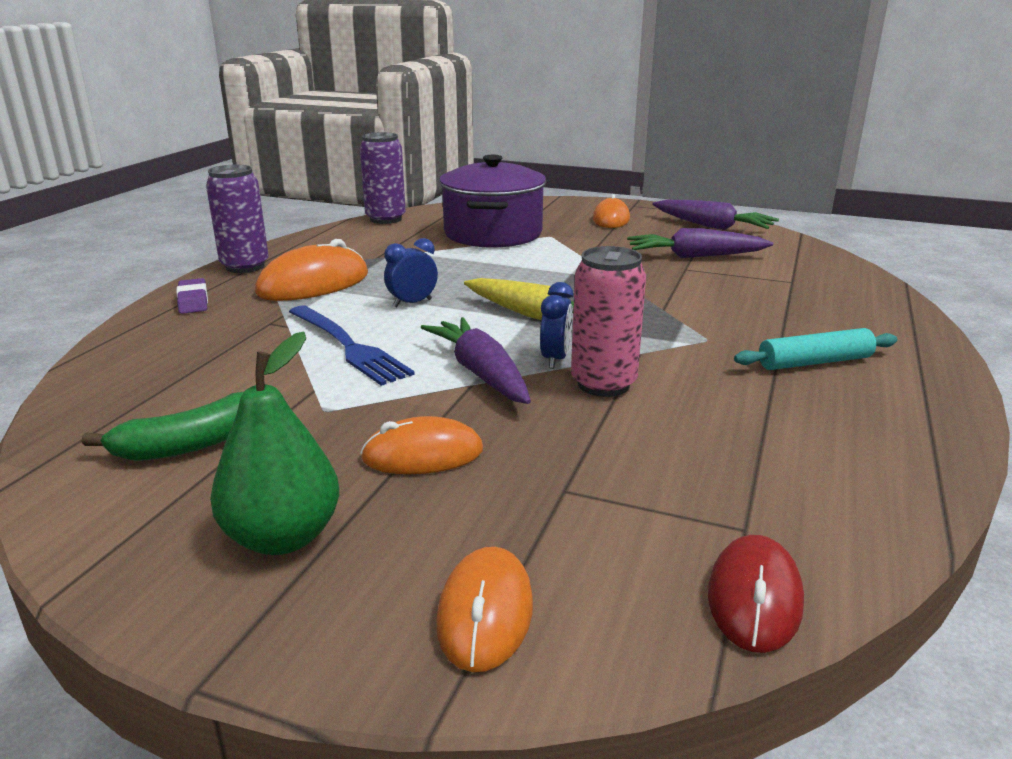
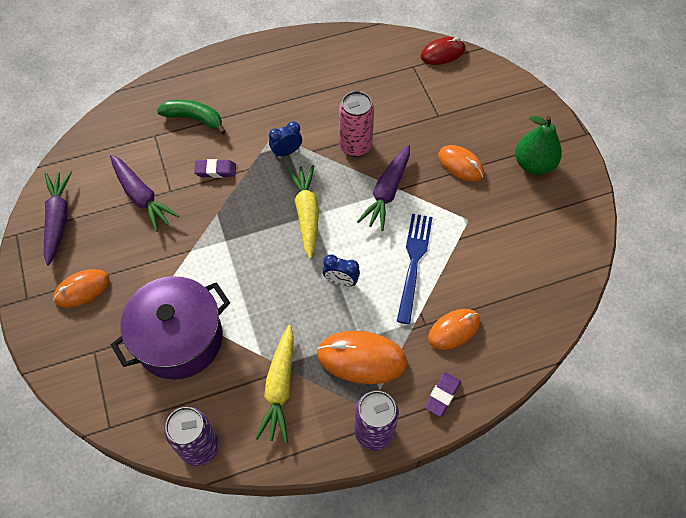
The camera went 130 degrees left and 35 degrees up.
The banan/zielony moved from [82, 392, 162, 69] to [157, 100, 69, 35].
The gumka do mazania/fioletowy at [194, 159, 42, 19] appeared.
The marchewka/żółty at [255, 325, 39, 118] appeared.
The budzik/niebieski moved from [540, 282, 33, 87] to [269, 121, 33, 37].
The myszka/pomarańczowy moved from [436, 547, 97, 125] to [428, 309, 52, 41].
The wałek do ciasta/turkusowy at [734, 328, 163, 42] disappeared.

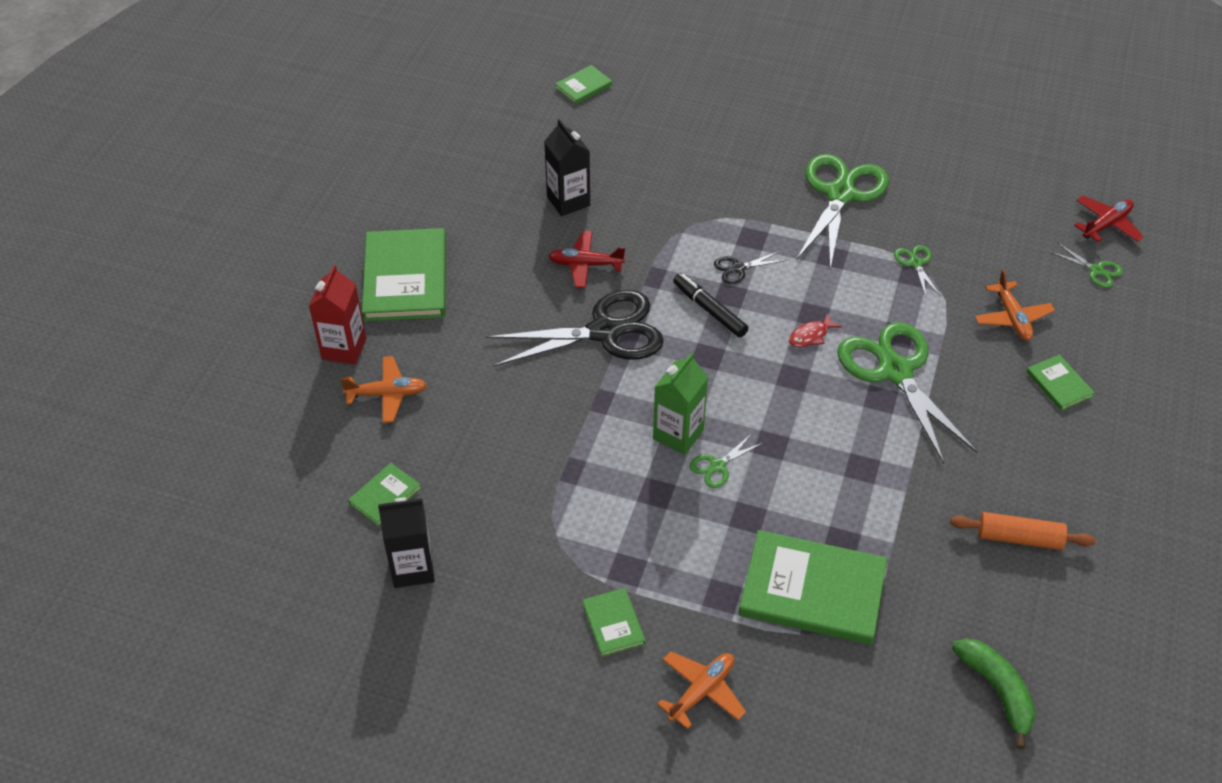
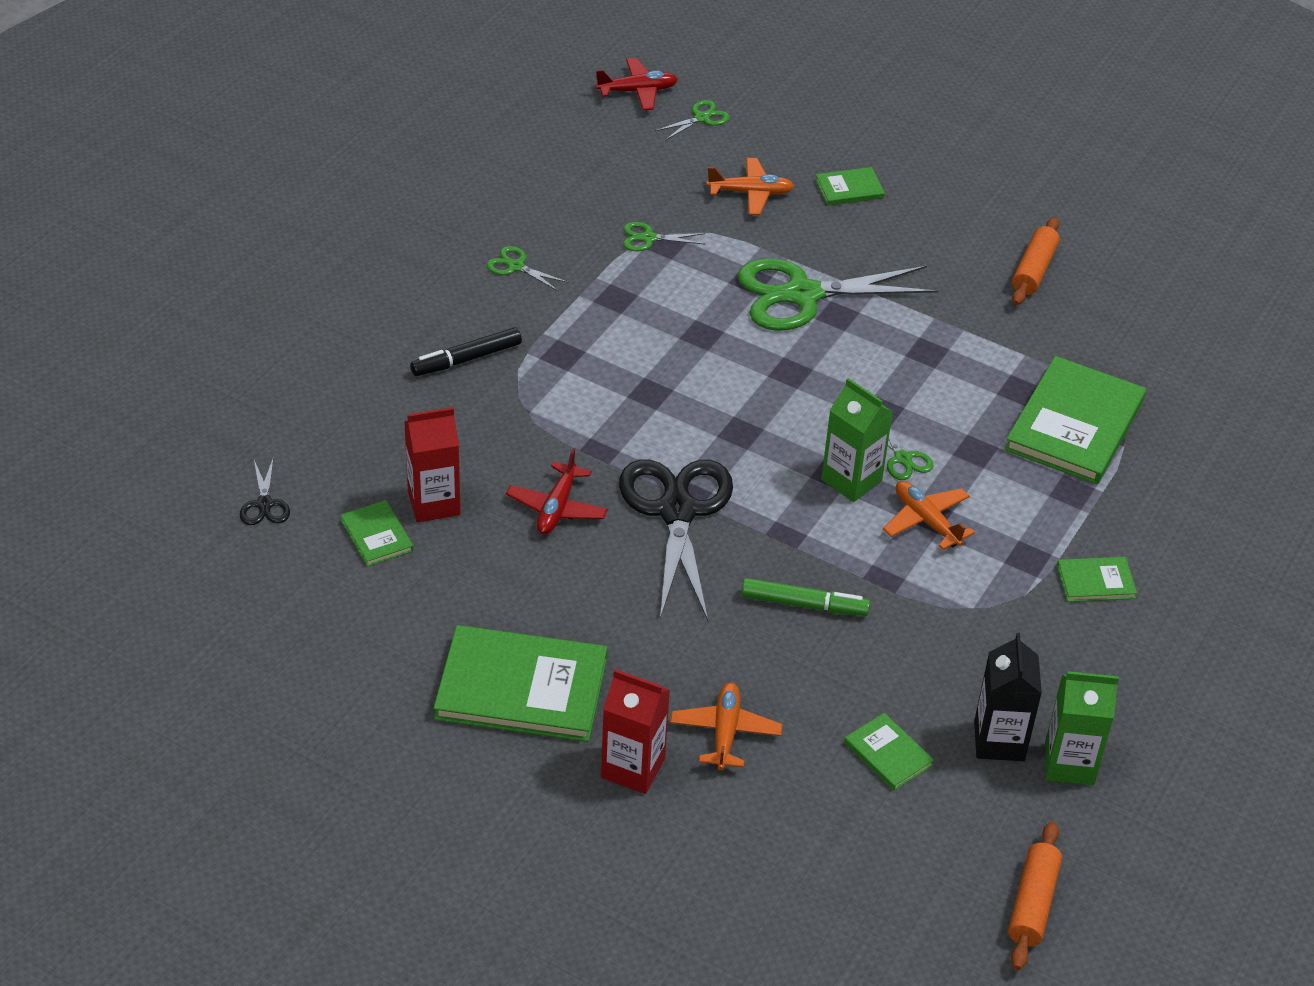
The camera went 80 degrees left and 5 degrees down.
The nożyczki/czarny moved from [714, 251, 72, 33] to [240, 457, 50, 68].
The książka/zielony moved from [555, 65, 57, 39] to [340, 500, 74, 67].
The karton mleka/czarny at [544, 119, 46, 97] became the karton mleka/czerwony at [404, 407, 57, 115].
The flamaster/czarny moved from [673, 273, 76, 64] to [410, 327, 112, 49].
The nożyczki/zielony at [796, 154, 93, 115] changed to 0.43 times the size.
The samolot/czerwony at [1074, 195, 70, 47] turned 105 degrees clockwise.
The flamaster/zielony at [741, 578, 129, 38] appeared.
The samolot/pomarańczowy moved from [657, 651, 89, 78] to [883, 481, 92, 69].
The wałek do ciasta/pomarańczowy at [1008, 821, 54, 149] appeared.
The karton mleka/zielony at [1045, 671, 74, 114] appeared.
The ryba/czerwony at [789, 314, 53, 33] disappeared.
The banan/zielony at [952, 638, 84, 112] disappeared.

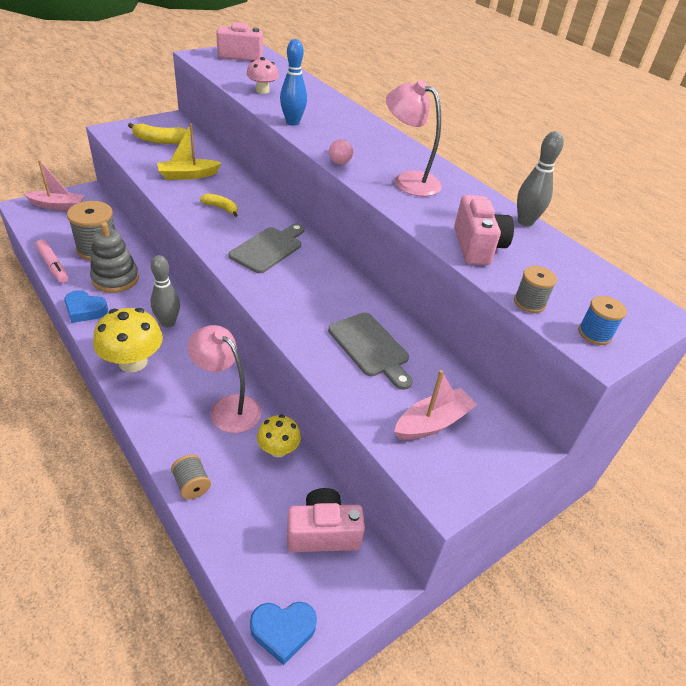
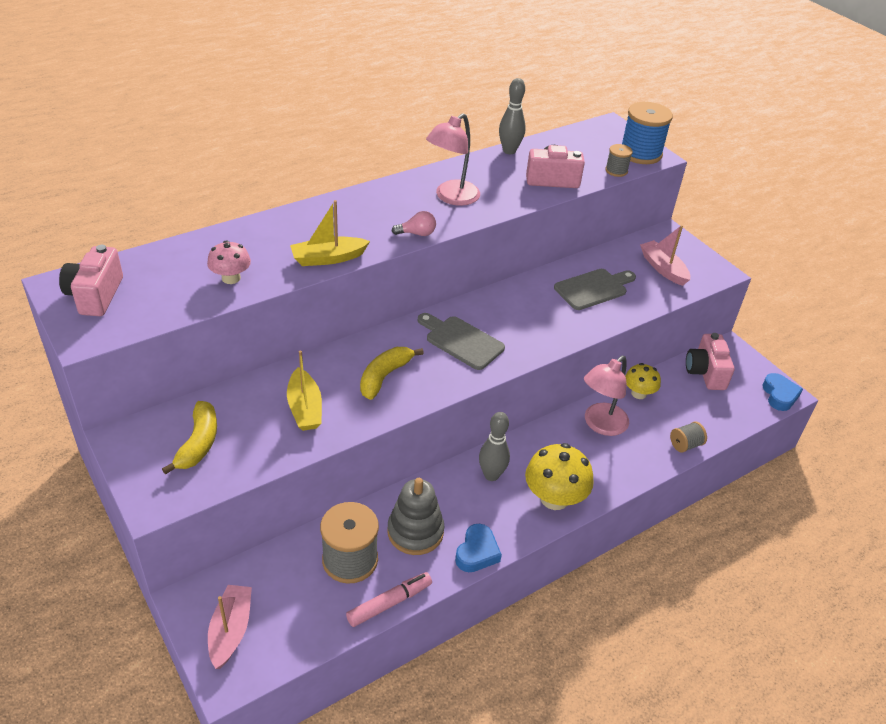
The camera went 85 degrees left and 0 degrees up.
The kręgiel/niebieski at [280, 39, 27, 87] was replaced by the łódka/żółty at [290, 200, 80, 66].
The banan/żółty at [200, 193, 38, 24] changed to 1.56 times the size.
The szpulka/niebieski at [578, 296, 49, 49] changed to 1.95 times the size.

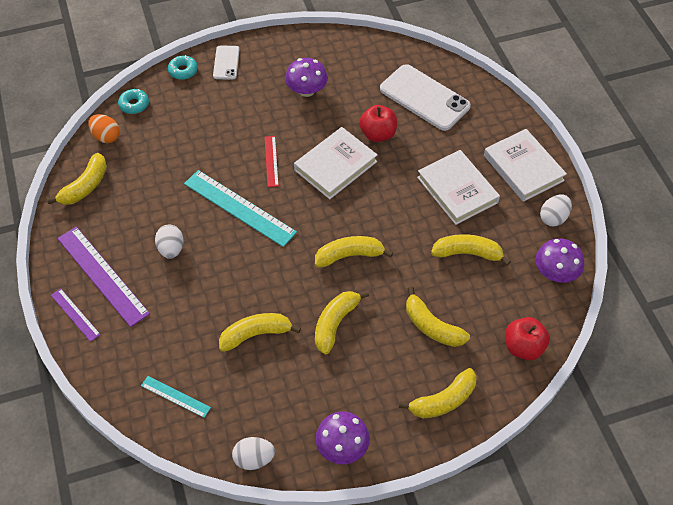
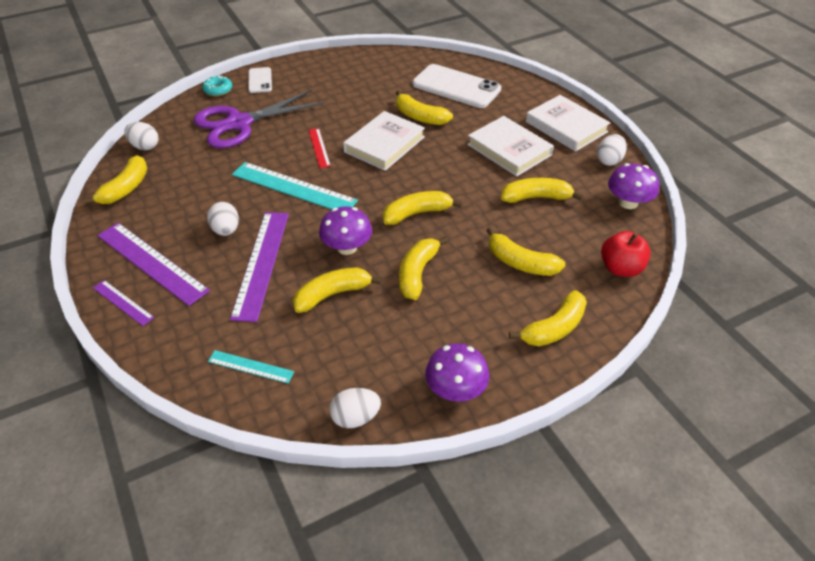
The camera went 10 degrees left and 10 degrees down.
The jajko/pomarańczowy at [88, 114, 32, 29] became the jajko/biały at [124, 122, 34, 28].
The nożyczki/fioletowy at [193, 90, 131, 58] appeared.
The linijka/fioletowy at [230, 212, 59, 110] appeared.
The grzyb/fioletowy moved from [285, 58, 43, 39] to [319, 206, 53, 49].
The jabłko/czerwony at [359, 105, 38, 37] was replaced by the banan/żółty at [396, 90, 57, 35].
The donut/turkusowy at [118, 89, 31, 25] disappeared.

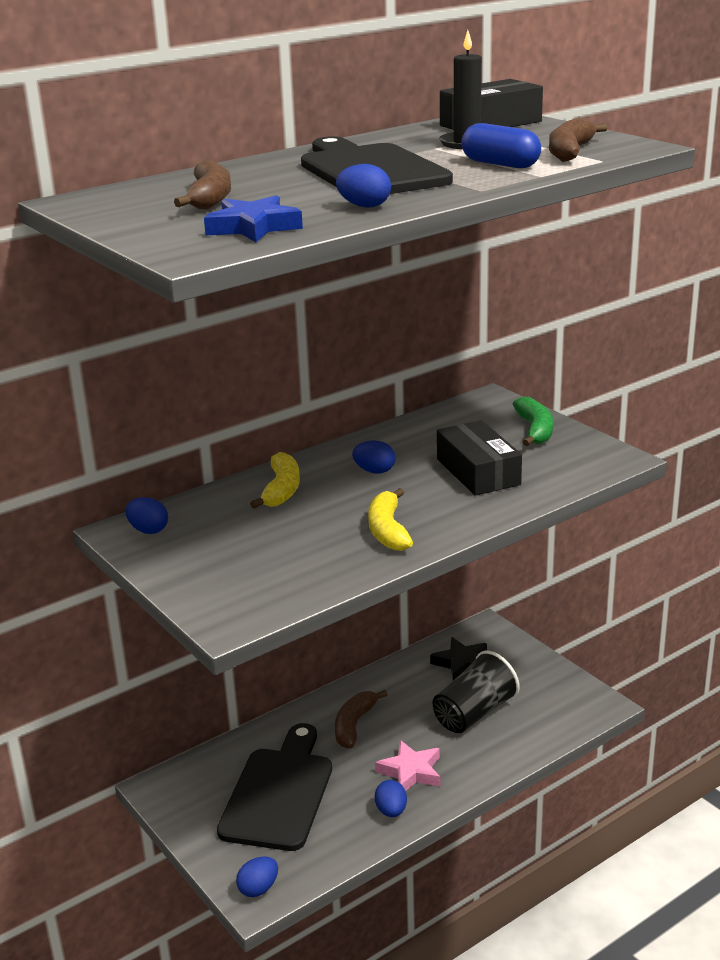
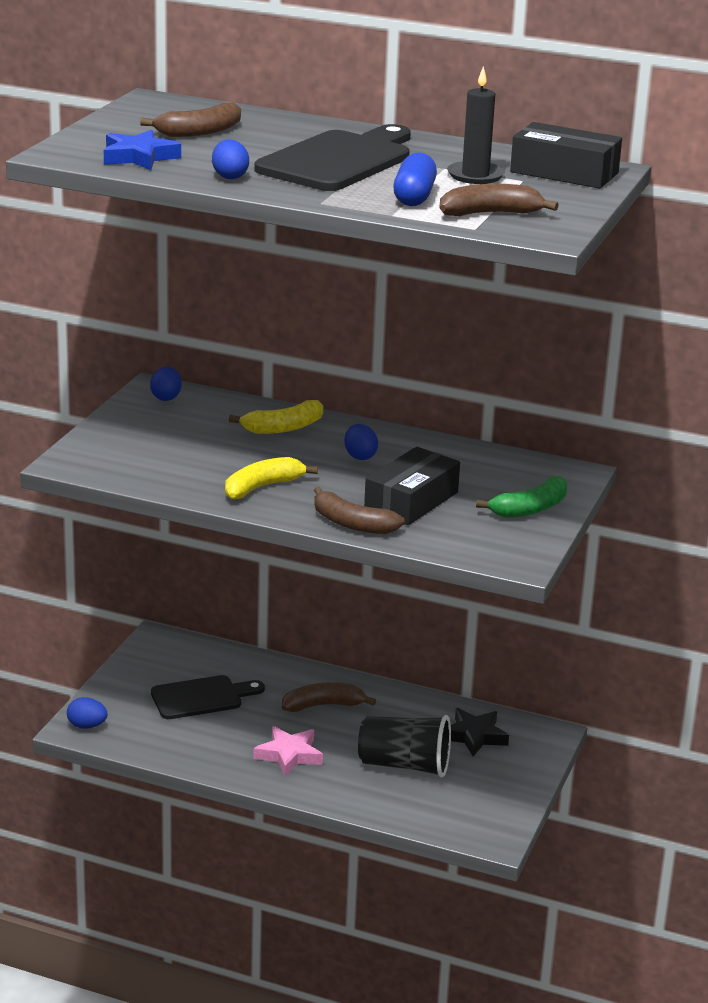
The camera went 55 degrees right and 0 degrees up.
The deska do krojenia/czarny at [217, 723, 115, 128] changed to 0.66 times the size.
The banan/brązowy at [314, 487, 91, 47] appeared.
The jajko/niebieski at [375, 780, 32, 37] disappeared.

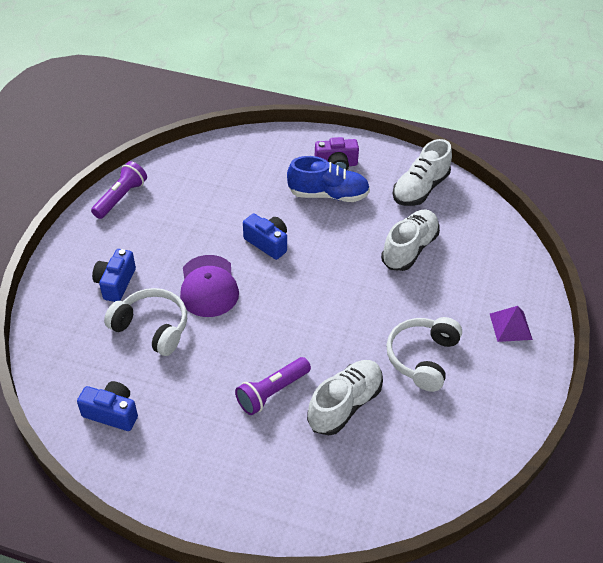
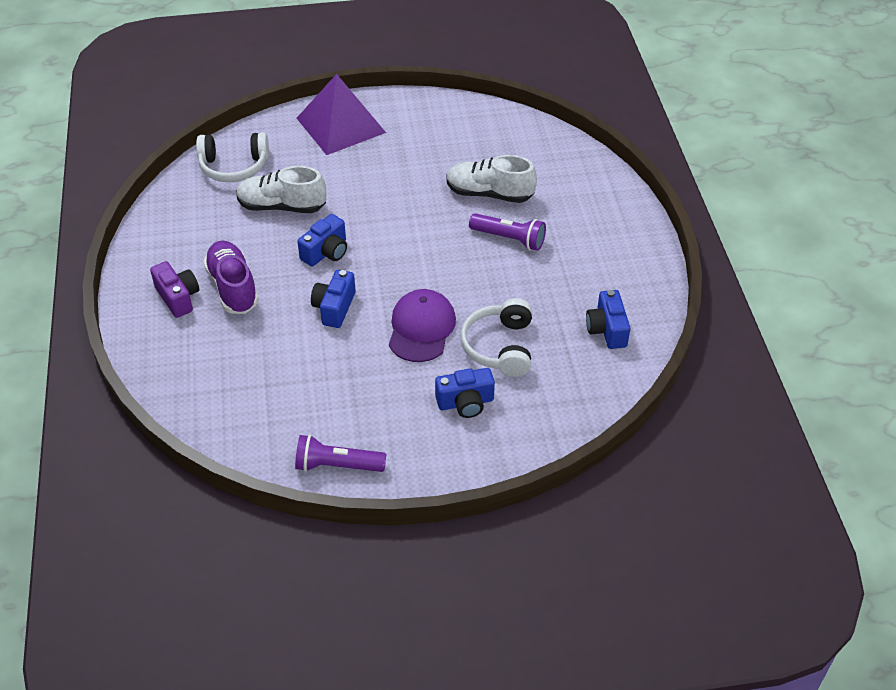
The camera went 115 degrees left and 0 degrees up.
The słuchawki/biały moved from [386, 317, 76, 75] to [196, 132, 73, 50].
The but/niebieski at [287, 156, 83, 46] became the but/fioletowy at [203, 241, 56, 73].
The piramida/fioletowy at [490, 306, 43, 36] changed to 2.04 times the size.
The aparat fotograficzny/niebieski at [297, 214, 50, 52] appeared.
The czapka/fioletowy at [180, 255, 59, 62] turned 45 degrees counterclockwise.
The but/biały at [392, 139, 60, 67] disappeared.

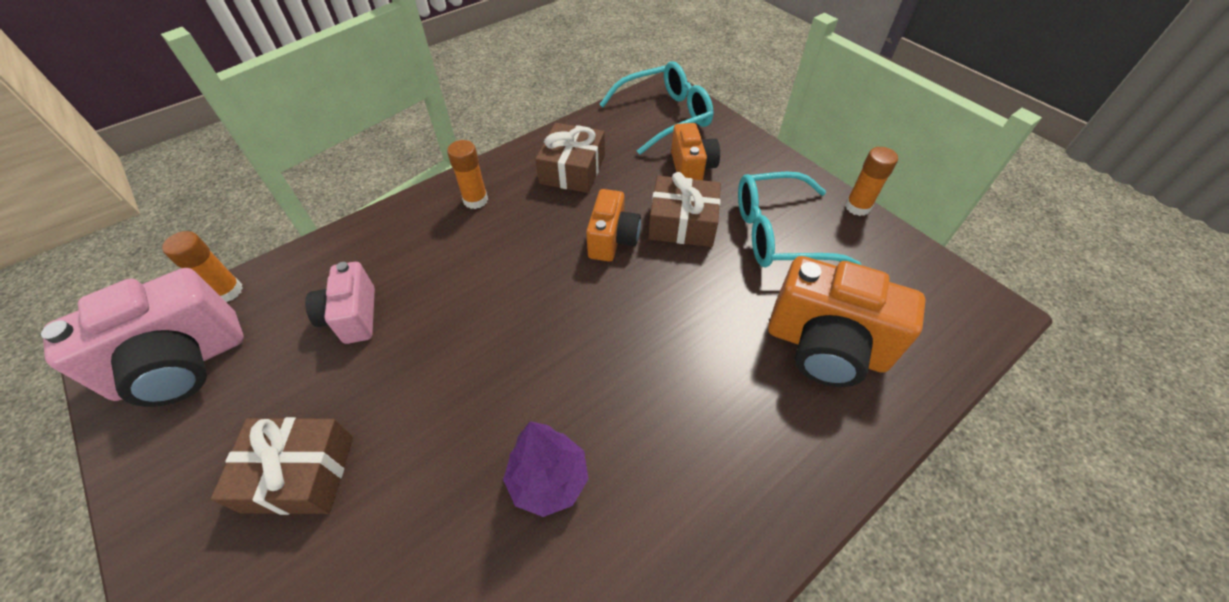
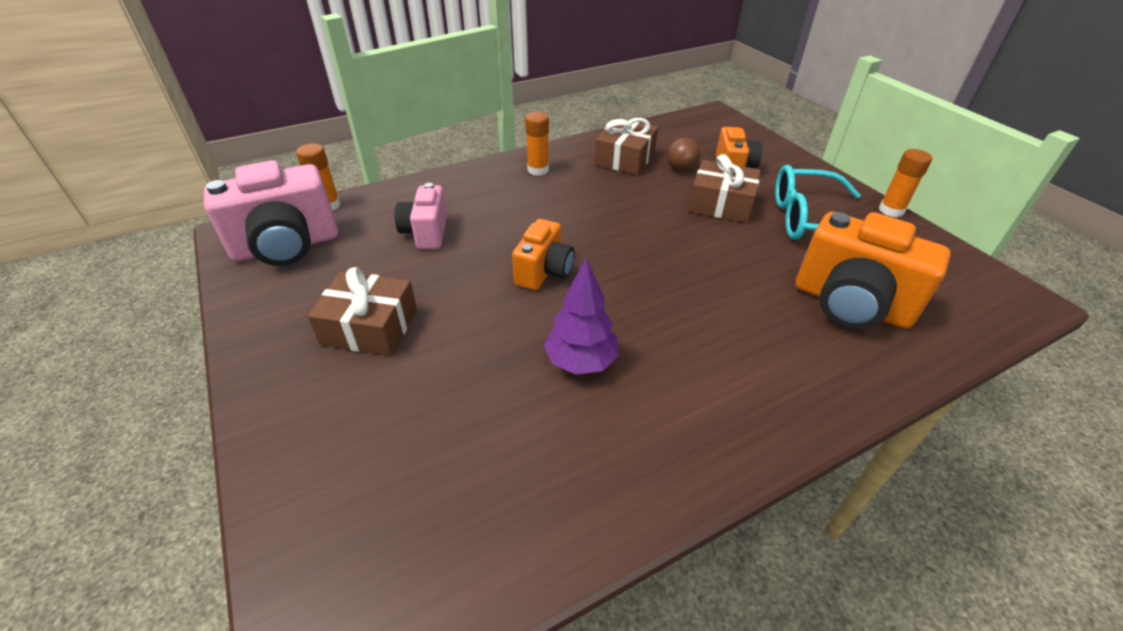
The camera went 10 degrees right and 10 degrees down.
The aparat fotograficzny/pomarańczowy moved from [586, 189, 55, 72] to [512, 219, 63, 71].
The piłka/brązowy at [667, 138, 33, 33] appeared.
The okulary/turkusowy at [599, 61, 114, 94] disappeared.

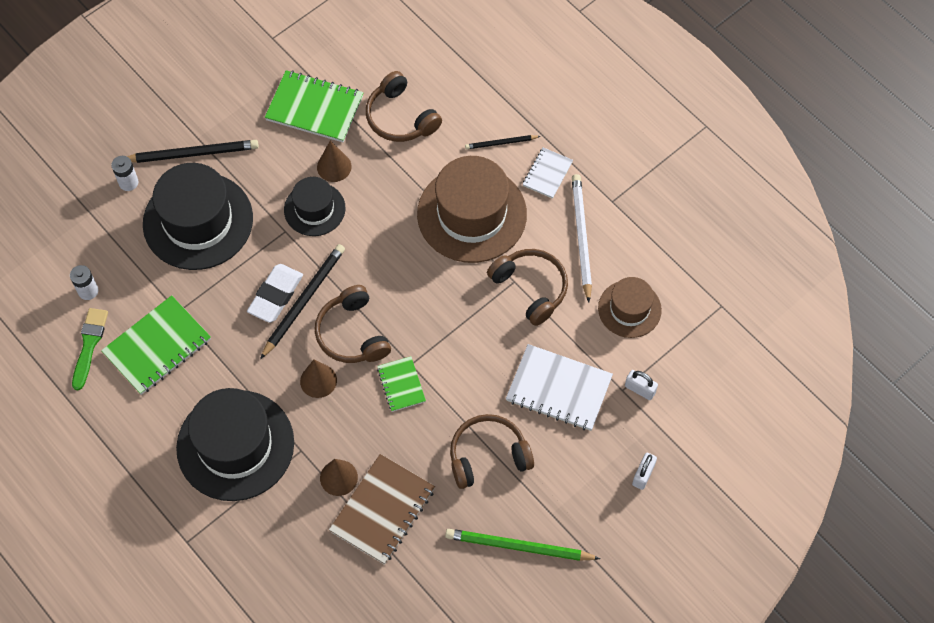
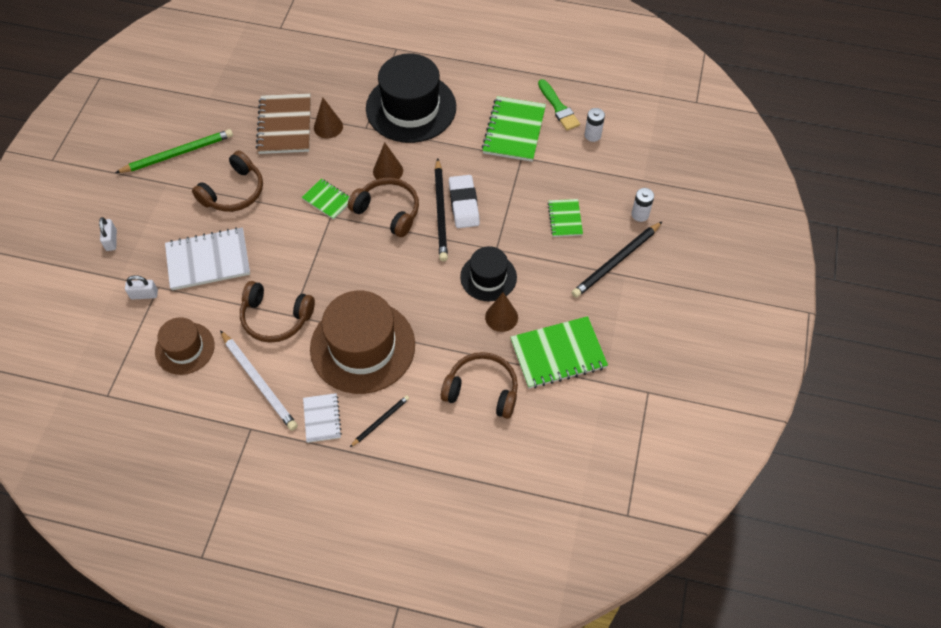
The camera went 145 degrees right and 5 degrees down.
The kapelusz/czarny at [143, 163, 110, 107] was replaced by the zeszyt/zielony at [548, 199, 35, 38].

